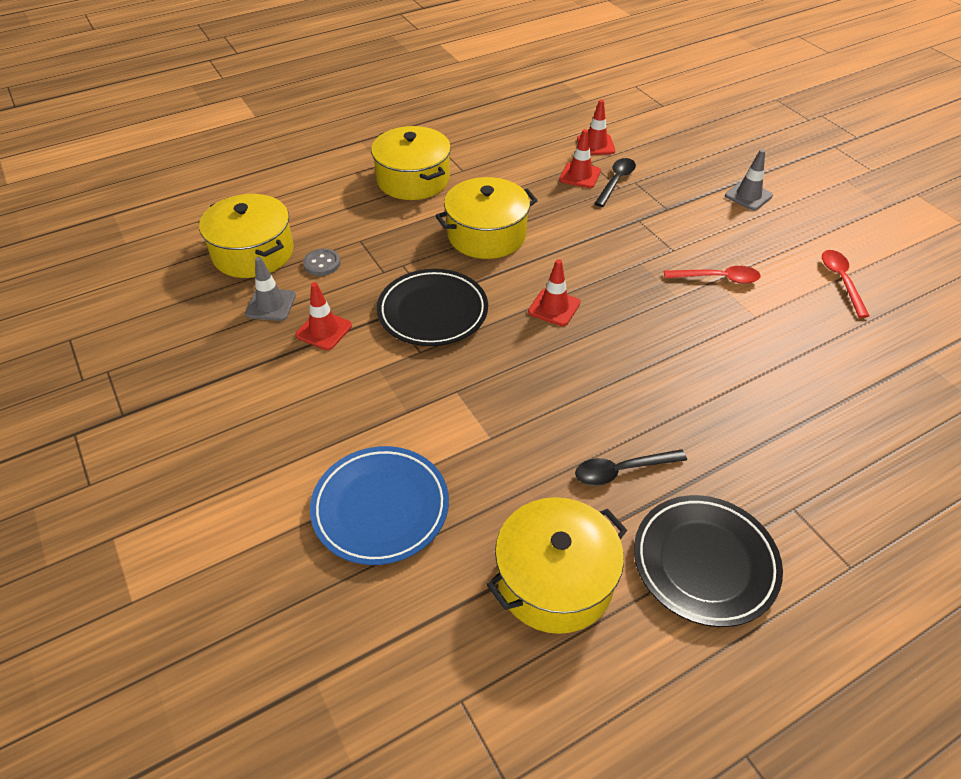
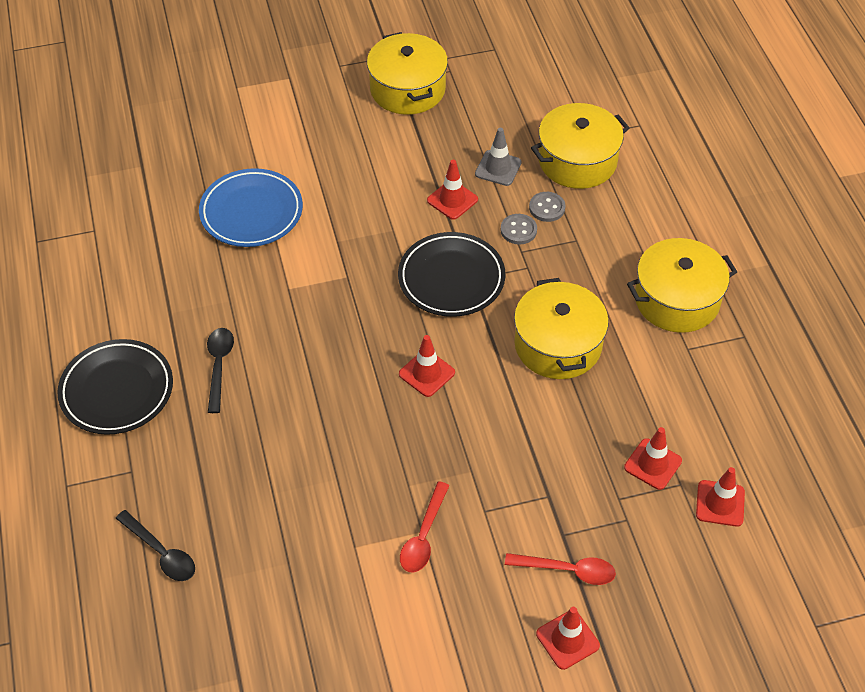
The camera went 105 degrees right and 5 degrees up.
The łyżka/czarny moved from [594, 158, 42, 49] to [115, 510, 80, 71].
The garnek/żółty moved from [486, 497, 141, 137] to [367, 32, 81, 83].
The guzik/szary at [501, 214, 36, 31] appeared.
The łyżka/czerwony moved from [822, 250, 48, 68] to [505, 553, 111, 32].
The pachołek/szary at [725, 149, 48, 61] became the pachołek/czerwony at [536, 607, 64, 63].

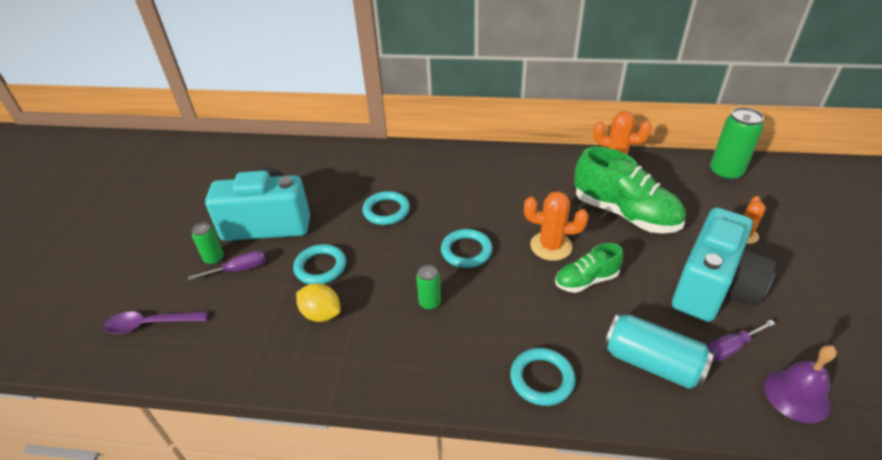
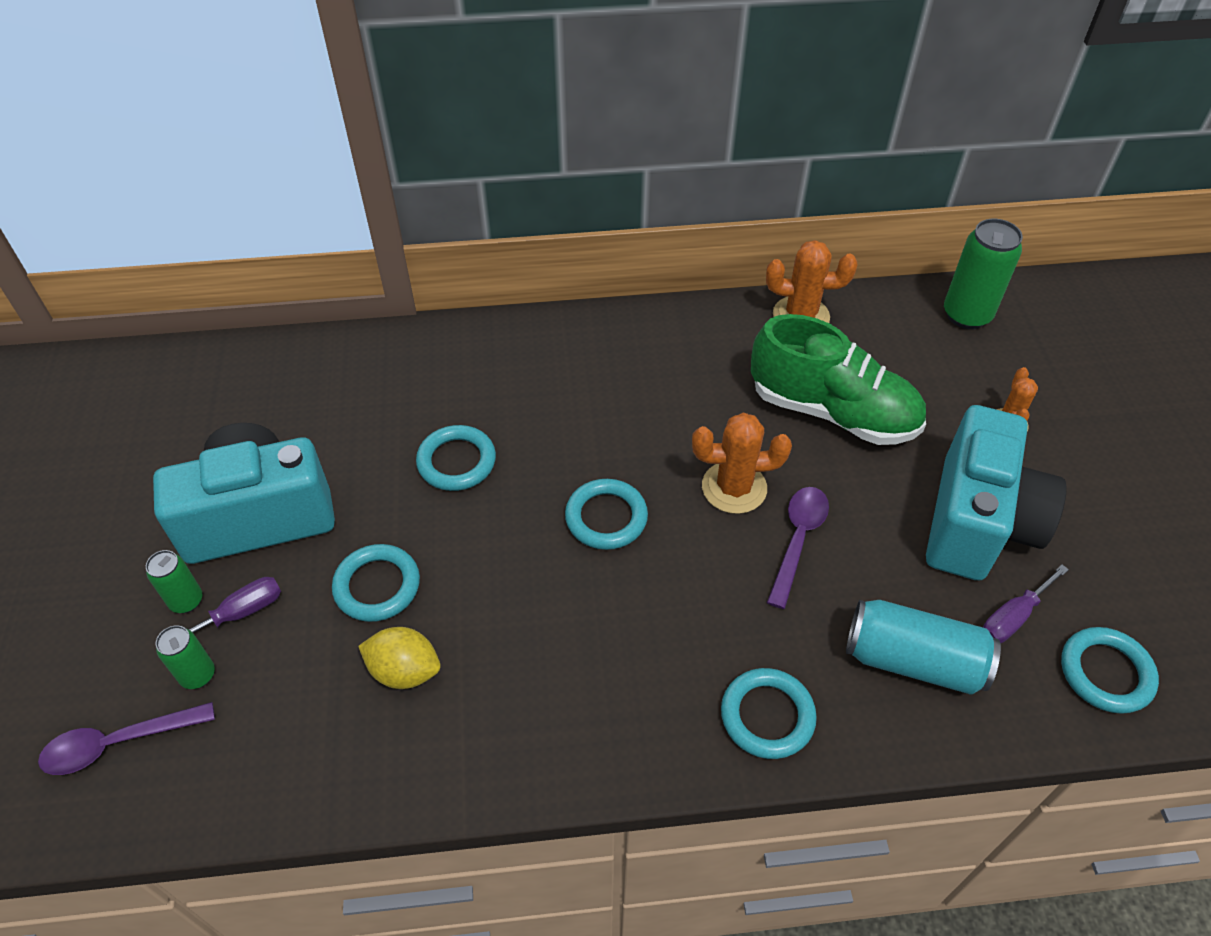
The camera went 15 degrees left and 10 degrees up.
The puszka/zielony moved from [416, 265, 25, 45] to [156, 625, 59, 64].
The but/zielony at [555, 243, 68, 50] was replaced by the łyżka/fioletowy at [767, 487, 62, 122].
The dzwonek/fioletowy at [764, 345, 73, 78] was replaced by the pierścień/turkusowy at [1061, 627, 98, 87].

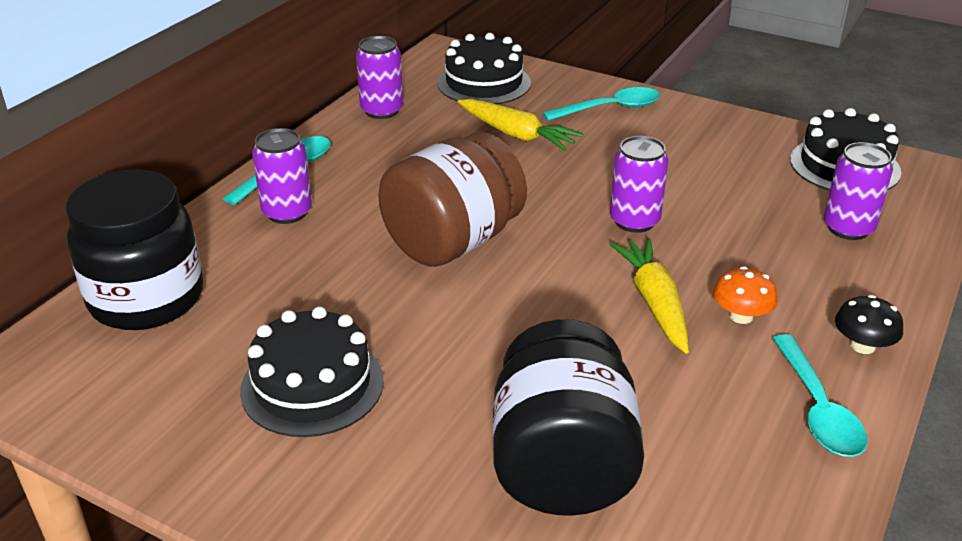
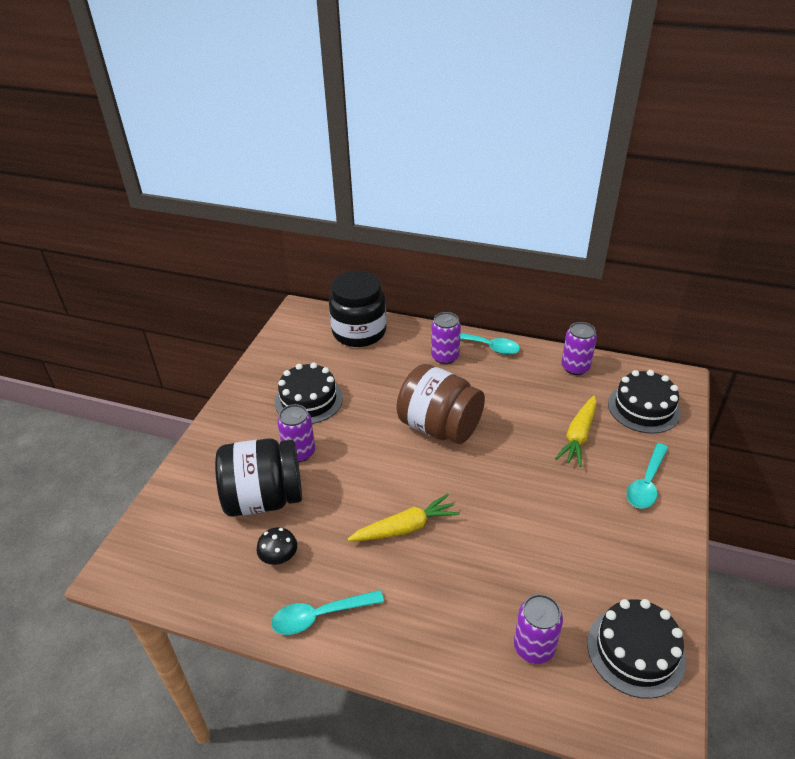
The camera went 80 degrees right and 5 degrees up.
The grzyb/czarny moved from [835, 295, 68, 59] to [257, 527, 40, 38].
The puszka/fioletowy moved from [610, 136, 58, 97] to [277, 404, 38, 58].
The łyżka/turkusowy at [543, 87, 117, 34] turned 60 degrees clockwise.
The grzyb/pomarańczowy at [713, 266, 65, 58] disappeared.

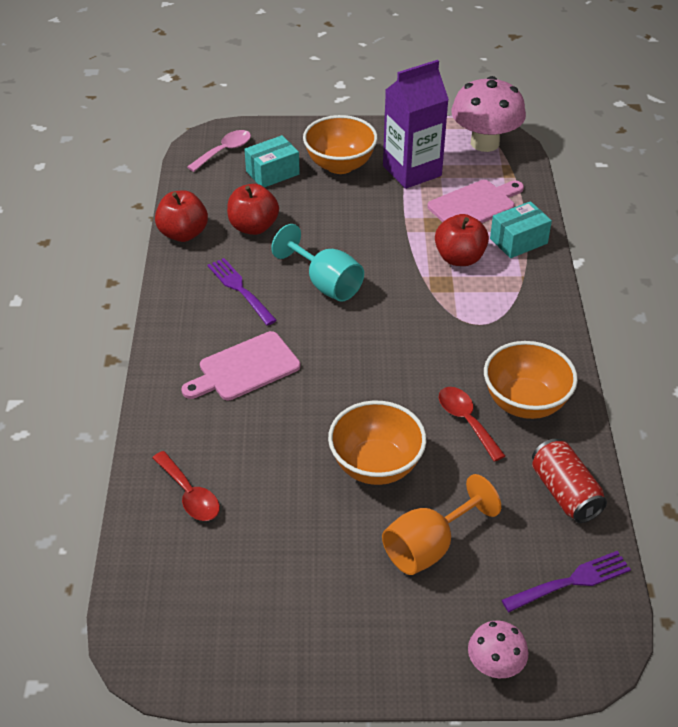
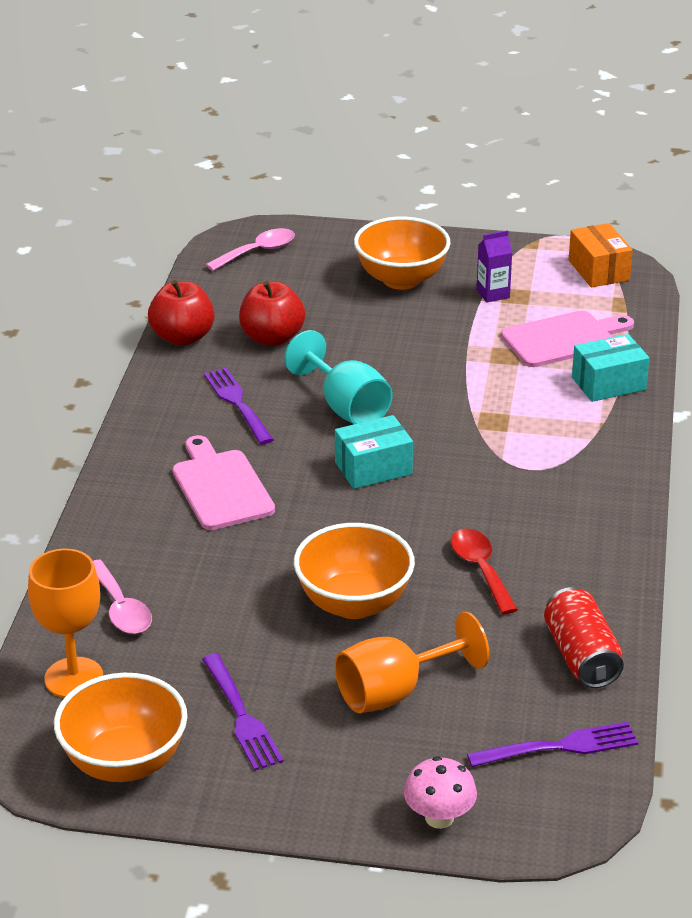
The camera went 10 degrees right and 10 degrees down.
The kielich/pomarańczowy at [28, 549, 75, 149] appeared.
The miska/pomarańczowy moved from [484, 341, 94, 78] to [54, 673, 133, 109].
The łyżka/czerwony at [152, 451, 68, 70] became the łyżka/różowy at [93, 560, 59, 74].
The deska do krojenia/różowy at [181, 331, 119, 69] turned 90 degrees clockwise.
The widelec/fioletowy at [202, 653, 82, 118] appeared.
The pudełko/turkusowy moved from [245, 135, 55, 53] to [335, 415, 78, 74].
The karton mleka/fioletowy at [383, 60, 66, 129] changed to 0.45 times the size.
The grzyb/różowy at [451, 76, 75, 76] was replaced by the pudełko/pomarańczowy at [569, 223, 64, 64].
The jabłko/czerwony at [435, 214, 54, 52] disappeared.

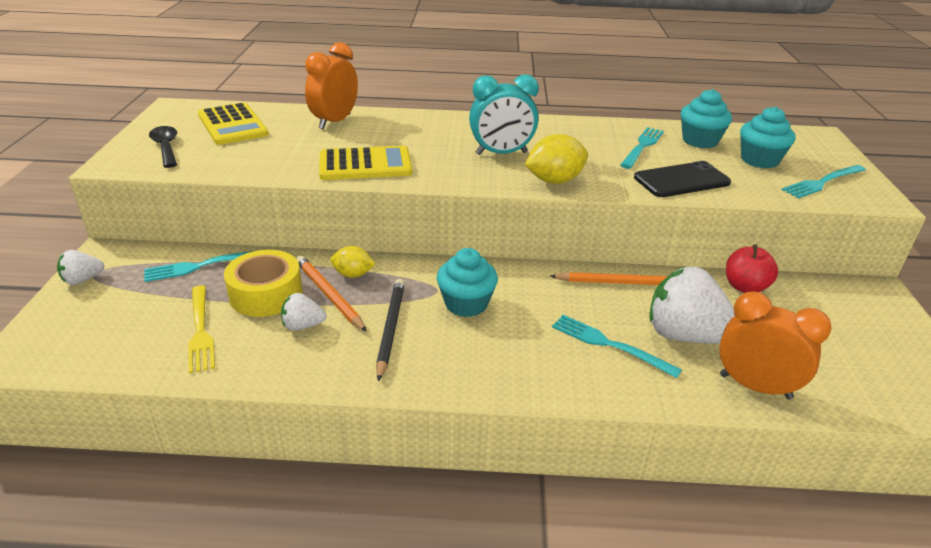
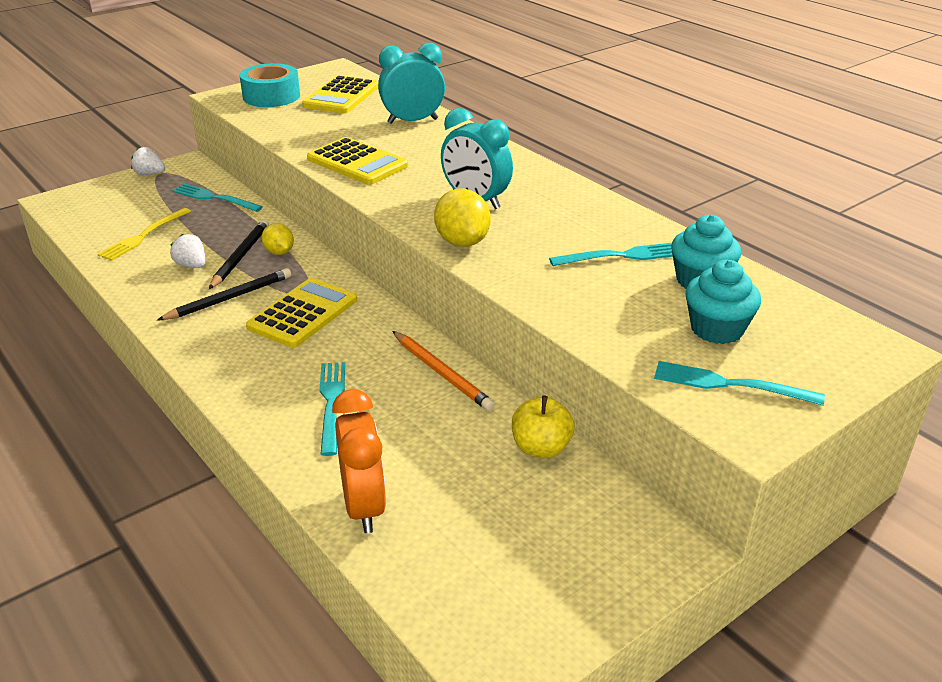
The camera went 50 degrees right and 0 degrees up.
The ołówek/pomarańczowy at [296, 256, 71, 76] became the ołówek/czarny at [209, 219, 60, 70].
The łyżka/czarny at [149, 126, 28, 42] was replaced by the taśma klejąca/turkusowy at [240, 63, 60, 44].
The muffinka/turkusowy at [437, 248, 61, 69] was replaced by the kalkulator/żółty at [246, 278, 111, 70].
The budzik/pomarańczowy at [305, 42, 53, 87] became the budzik/turkusowy at [378, 43, 67, 81].
The cytryna/żółty at [525, 134, 63, 50] turned 45 degrees clockwise.
The jabłko/czerwony at [726, 244, 52, 49] became the jabłko/żółty at [512, 396, 63, 62].
The taśma klejąca/żółty at [224, 250, 78, 67] disappeared.
The telefon/czarny at [634, 161, 97, 36] disappeared.
The truskawka/biały at [649, 267, 86, 77] disappeared.

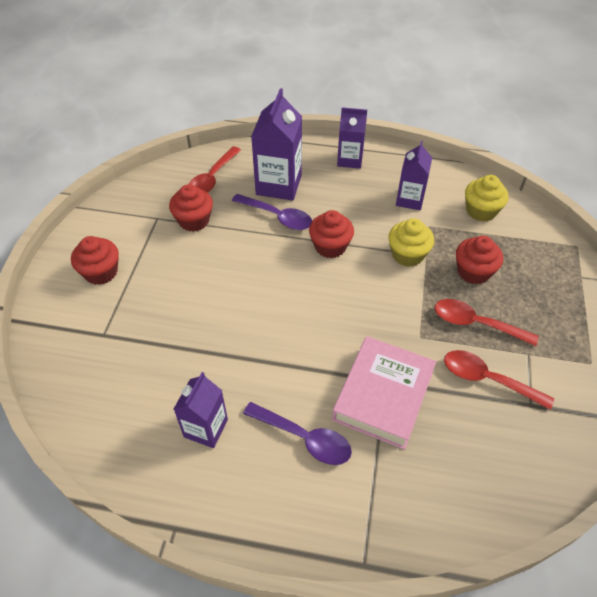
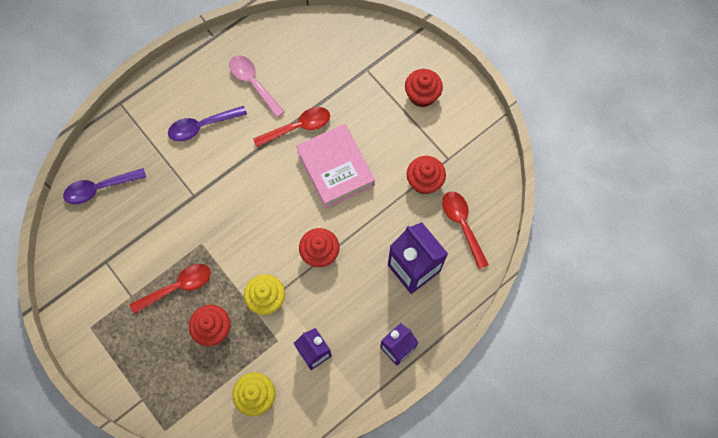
The camera went 130 degrees right and 20 degrees up.
The łyżka/fioletowy moved from [232, 194, 80, 36] to [63, 168, 83, 36].
The karton mleka/fioletowy at [174, 372, 54, 76] was replaced by the łyżka/różowy at [229, 55, 56, 63].
The łyżka/czerwony moved from [444, 350, 110, 60] to [253, 107, 77, 40].
The książka/różowy moved from [332, 336, 104, 114] to [296, 124, 79, 84].

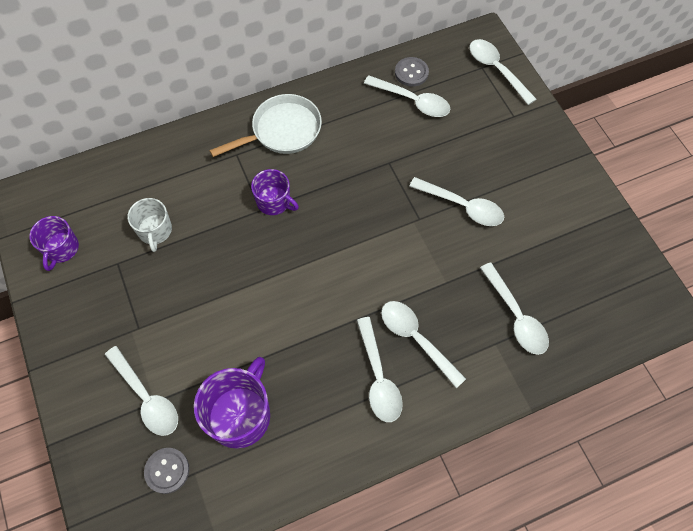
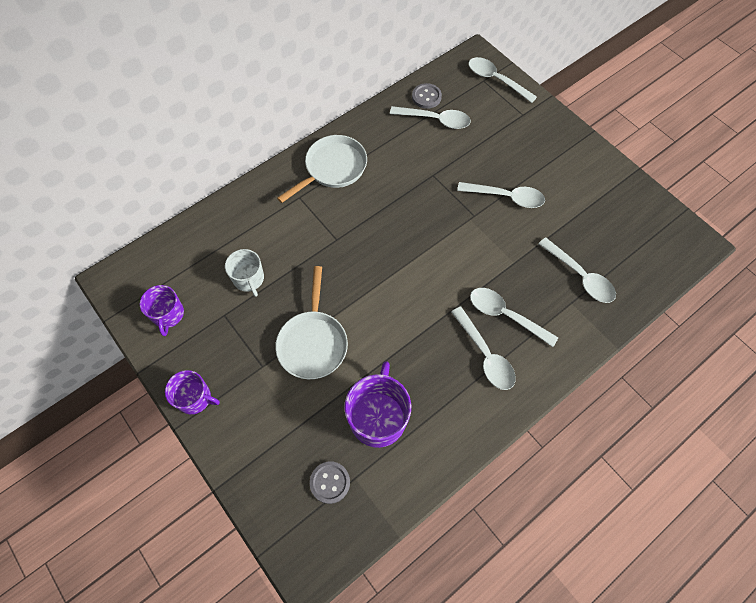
The camera went 15 degrees left and 0 degrees up.
The kubek/fioletowy moved from [251, 169, 48, 46] to [165, 370, 55, 44].
The patelnia/biały at [275, 266, 73, 113] appeared.
The łyżka/biały at [105, 346, 73, 90] disappeared.

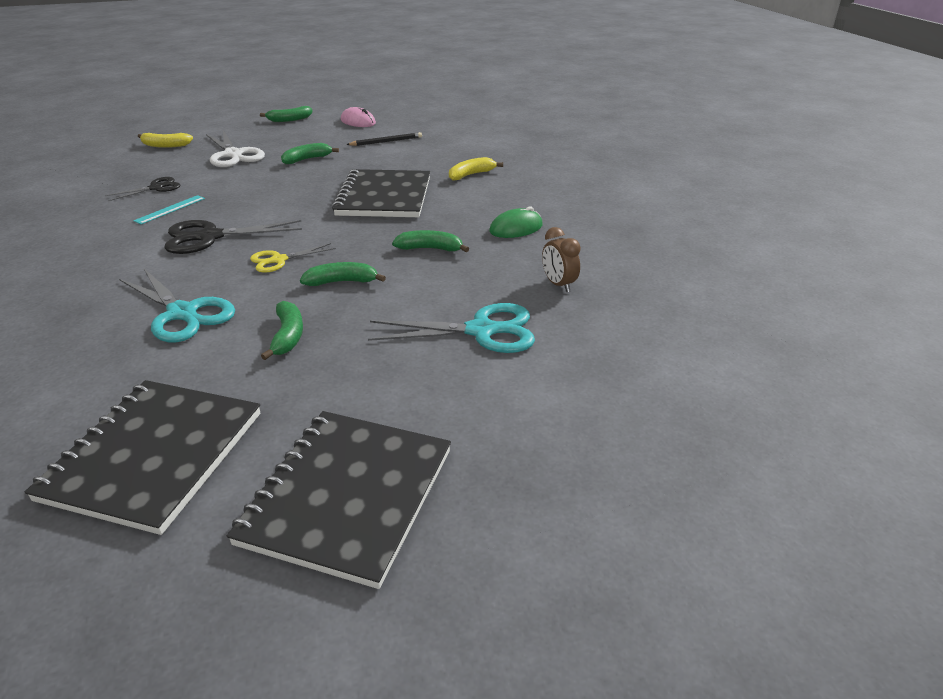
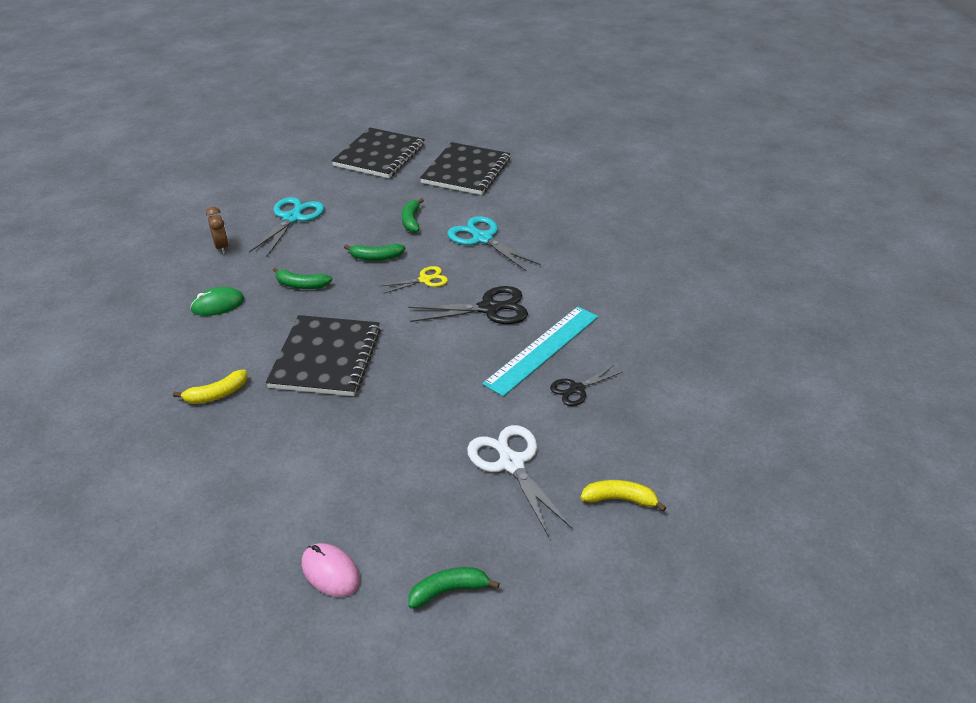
The camera went 175 degrees left and 5 degrees up.
The nożyczki/turkusowy at [368, 303, 167, 50] turned 105 degrees clockwise.
The linijka/turkusowy at [133, 195, 72, 29] changed to 2.09 times the size.
The banan/zielony at [281, 143, 58, 21] disappeared.
The ołówek/czarny at [346, 132, 76, 14] disappeared.

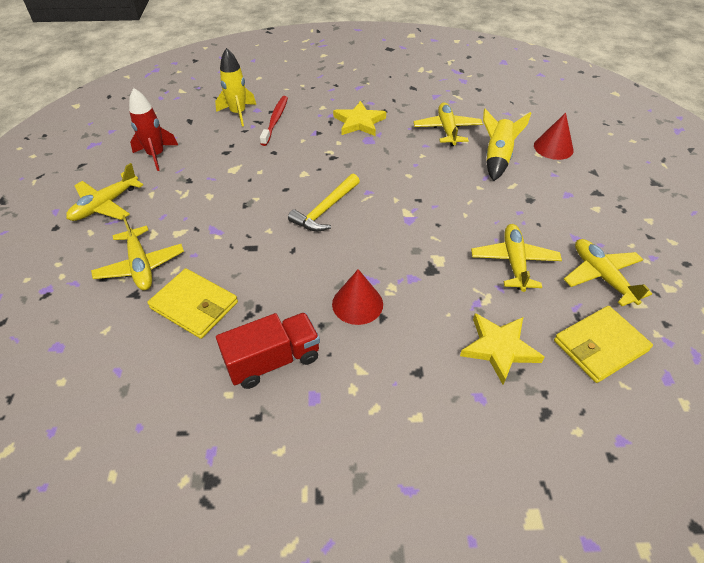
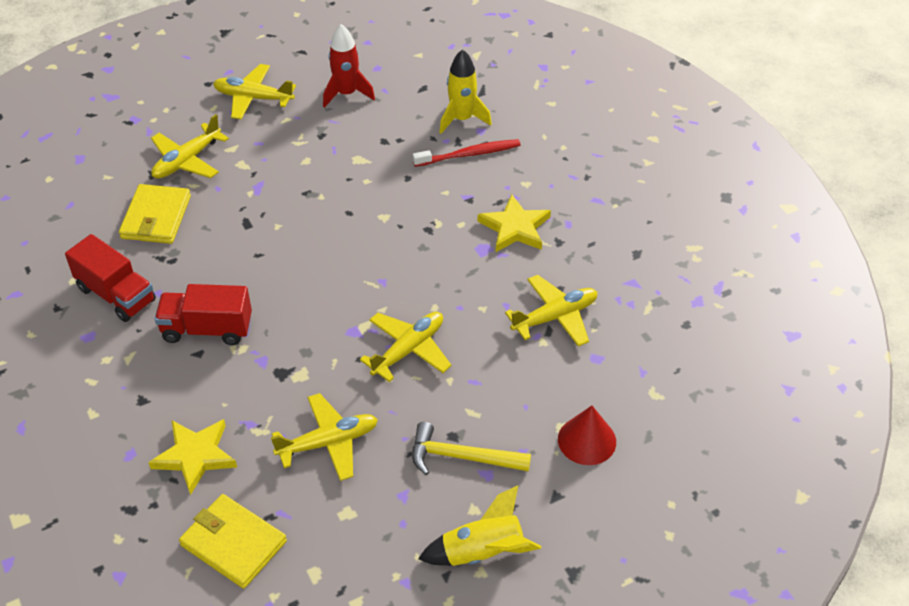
The camera went 65 degrees right and 0 degrees up.
The stożek/czerwony at [332, 269, 51, 56] was replaced by the ciężarówka/czerwony at [155, 284, 97, 61].
The samolot/żółty moved from [564, 239, 88, 67] to [360, 312, 92, 70].
The młotek/żółty moved from [288, 174, 72, 58] to [412, 422, 119, 53].
The rakieta/żółty moved from [483, 109, 48, 72] to [418, 485, 124, 81].

